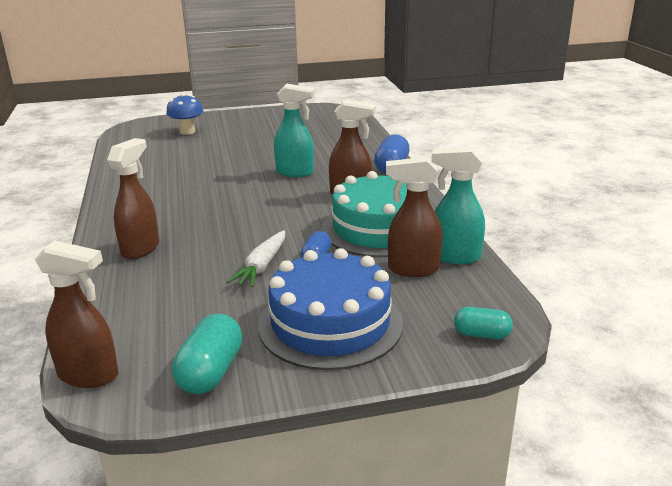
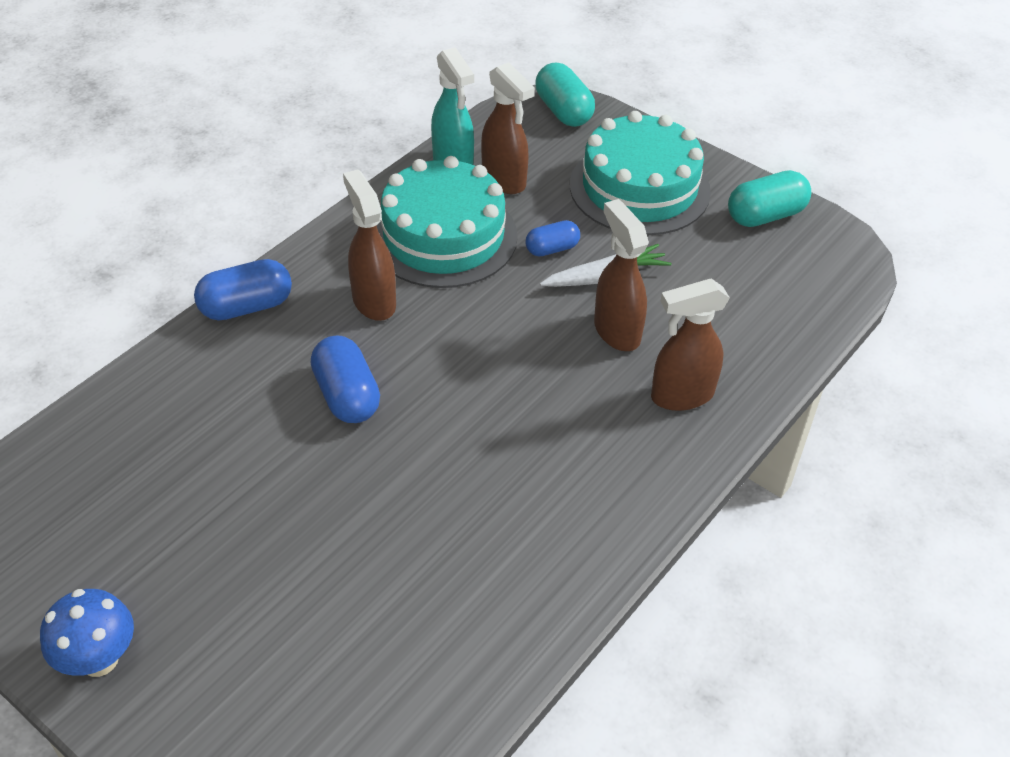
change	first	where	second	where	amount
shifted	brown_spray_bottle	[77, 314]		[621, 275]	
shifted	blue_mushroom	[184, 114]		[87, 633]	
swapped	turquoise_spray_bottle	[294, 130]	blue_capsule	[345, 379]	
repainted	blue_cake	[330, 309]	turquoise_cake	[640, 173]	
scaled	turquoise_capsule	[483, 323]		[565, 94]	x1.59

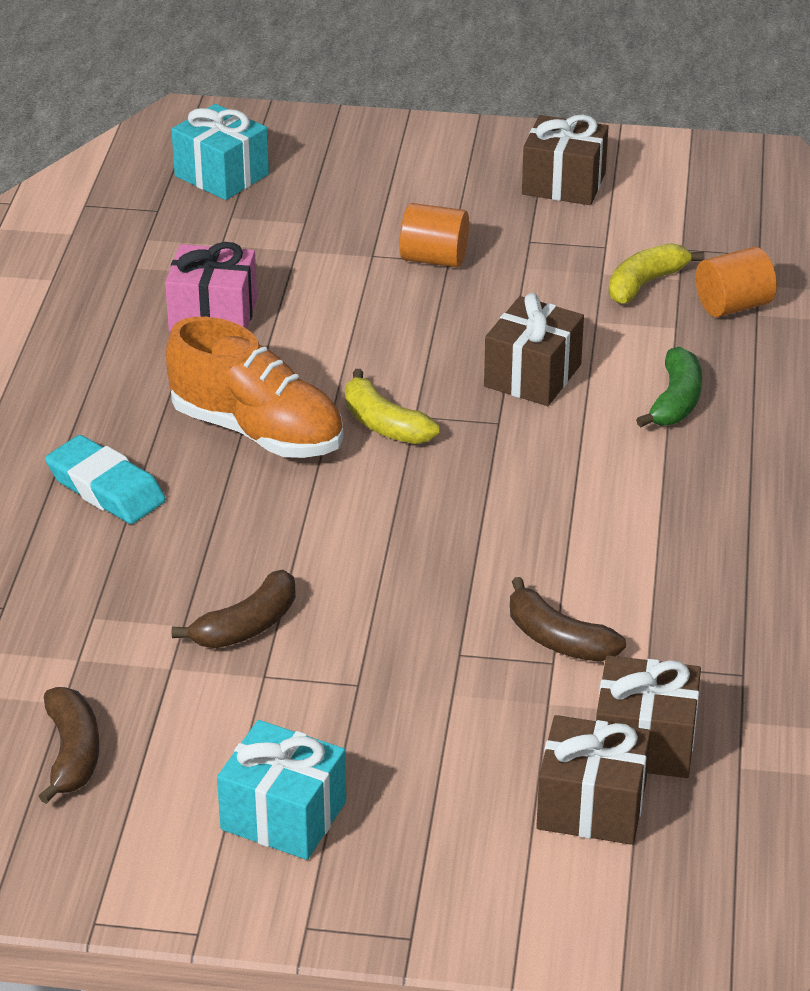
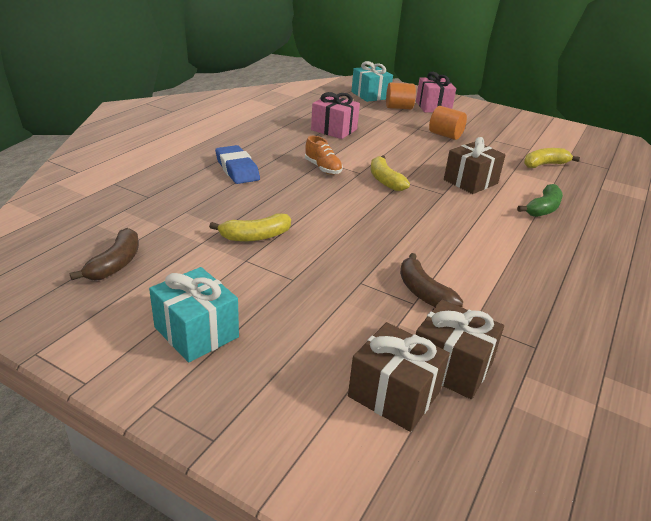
change	first	where	second	where	amount
gone	brown_gift	[565, 159]			
new			pink_gift	[436, 92]	
shifted	orange_cylinder	[736, 282]		[401, 95]	
repainted	turquoise_eraser	[105, 479]	blue_eraser	[237, 164]	
repainted	brown_banana	[234, 609]	yellow_banana	[250, 227]	
scaled	orange_shoe	[254, 387]		[324, 155]	x0.52

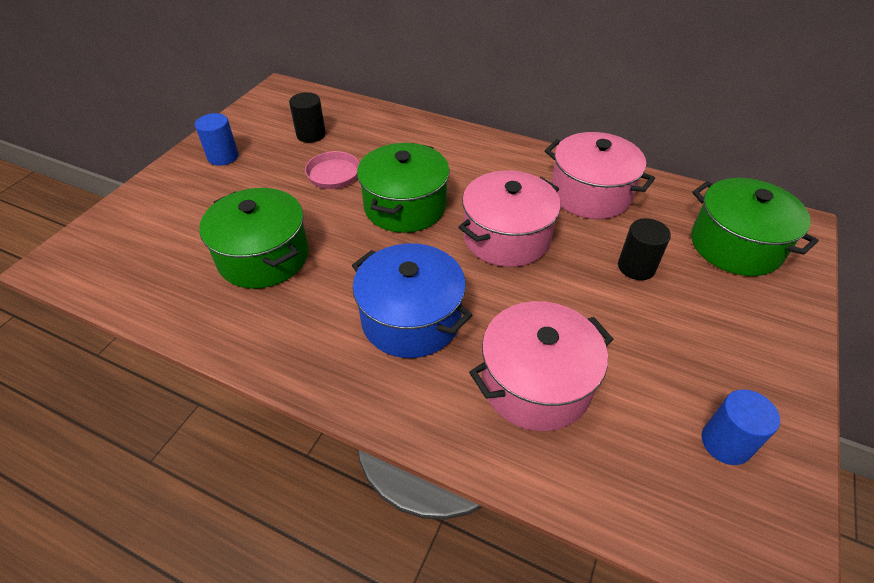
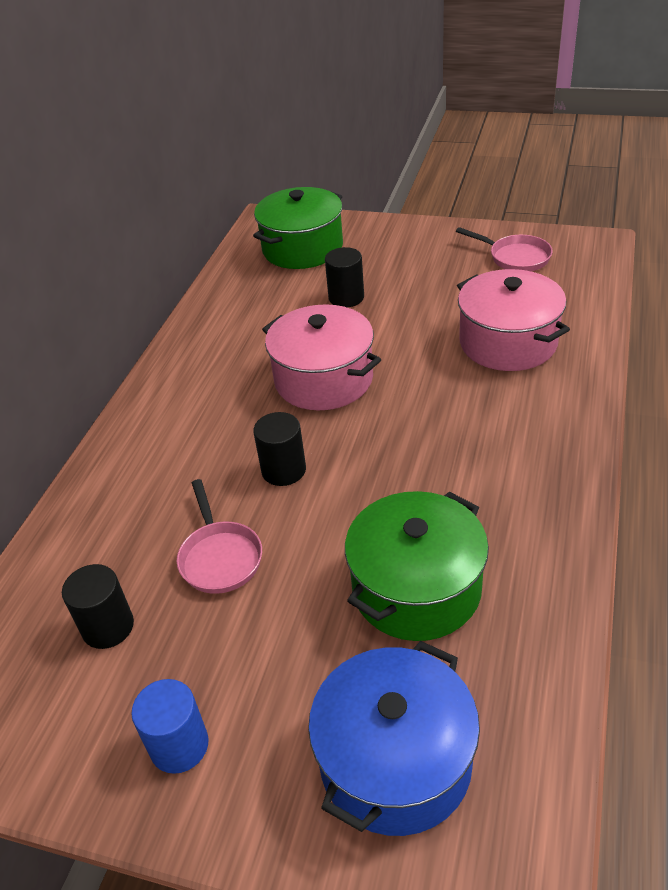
change	first	where	second	where	amount
gone	pink_pot	[600, 175]			
shifted	blue_pot	[412, 300]		[394, 738]	
swapped	green_pot	[403, 188]	black_cylinder	[279, 449]	
swapped	blue_cylinder	[741, 427]	pink_pan	[504, 249]	

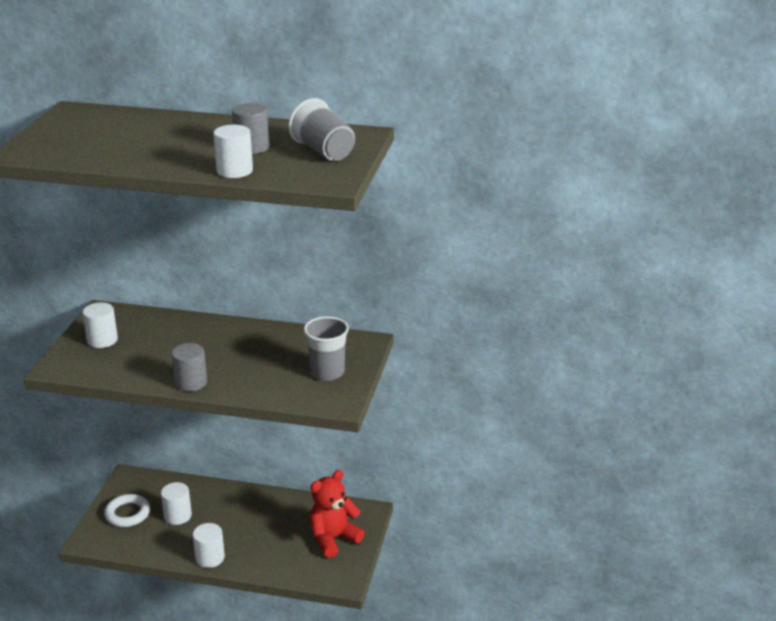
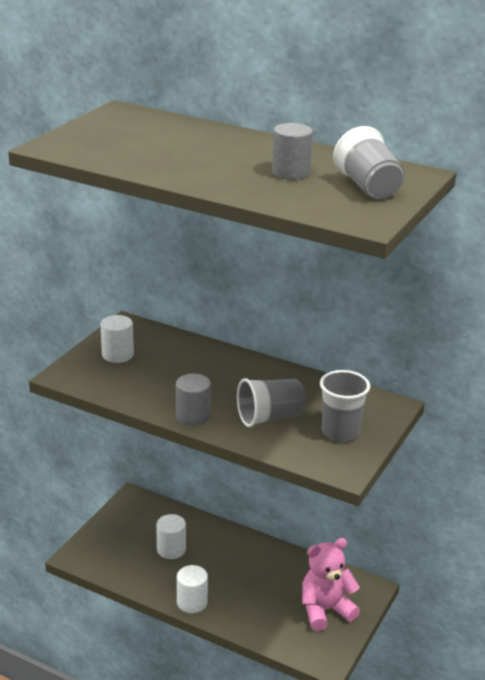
change	first	where	second	where	amount
gone	white_ring	[127, 510]			
gone	white_cylinder	[233, 151]			
new			grey_cup	[271, 402]	
repainted	red_teddy_bear	[337, 514]	pink_teddy_bear	[331, 584]	

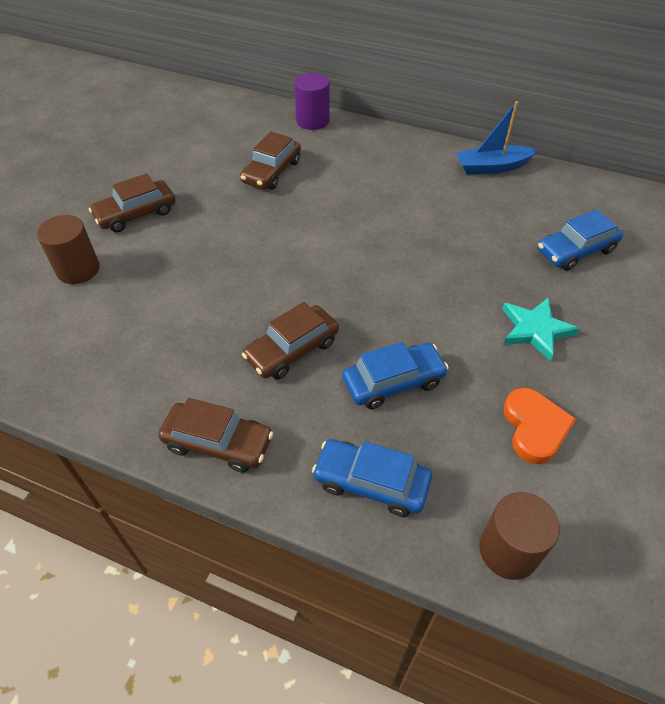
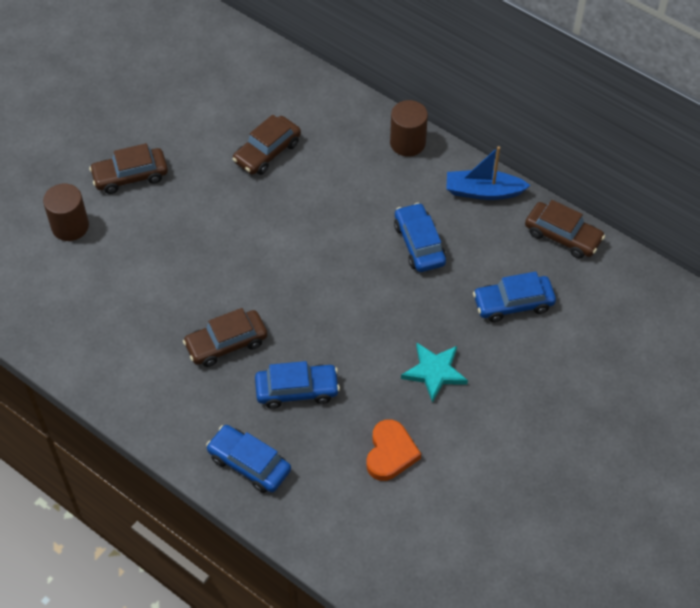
change	first	where	second	where	amount
gone	purple_cylinder	[312, 101]			
new			blue_car	[420, 237]	
shifted	brown_car	[215, 435]		[565, 229]	
shifted	brown_cylinder	[519, 536]		[409, 128]	

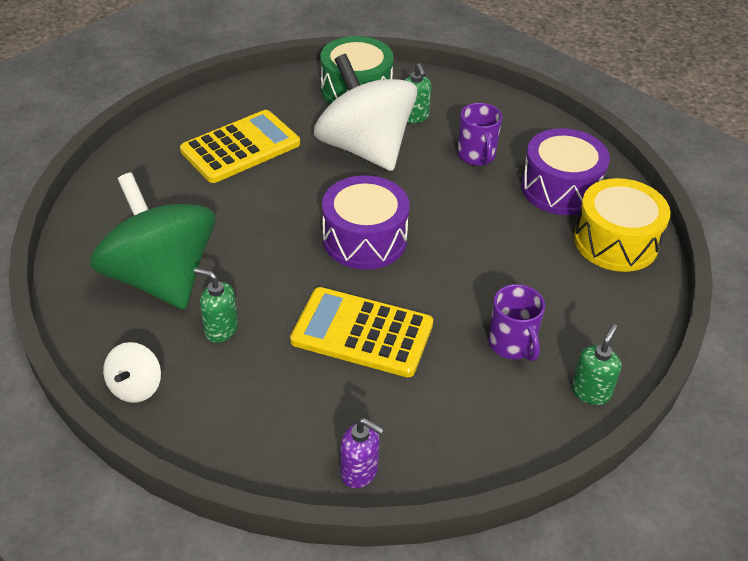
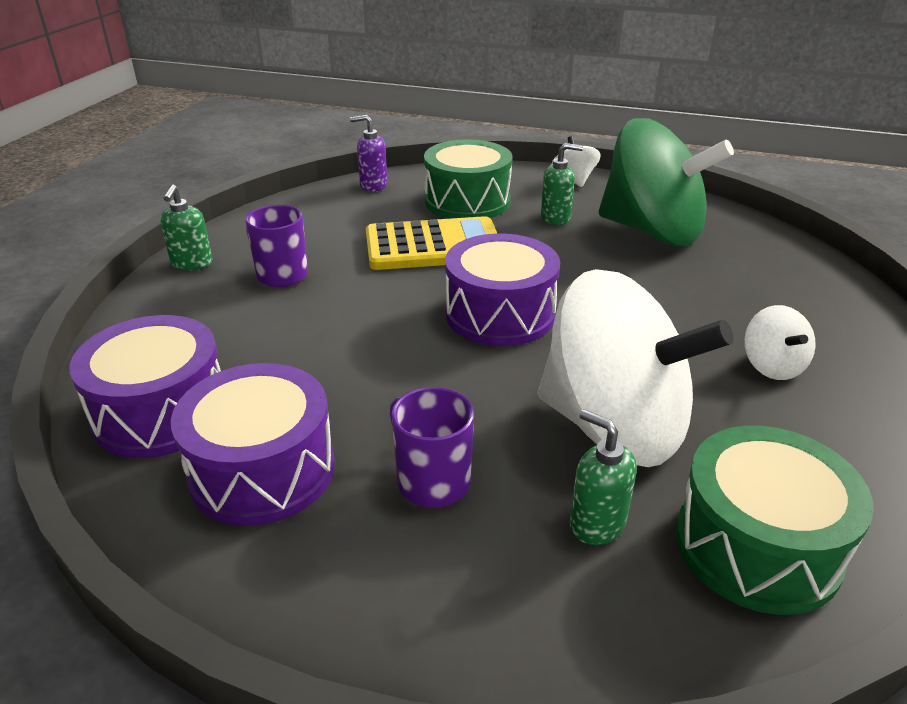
change	first	where	second	where	amount
new			green_drum	[468, 179]	
swapped	yellow_calculator	[240, 146]	white_spinning_top	[780, 342]	
repainted	yellow_drum	[622, 225]	purple_drum	[145, 386]	

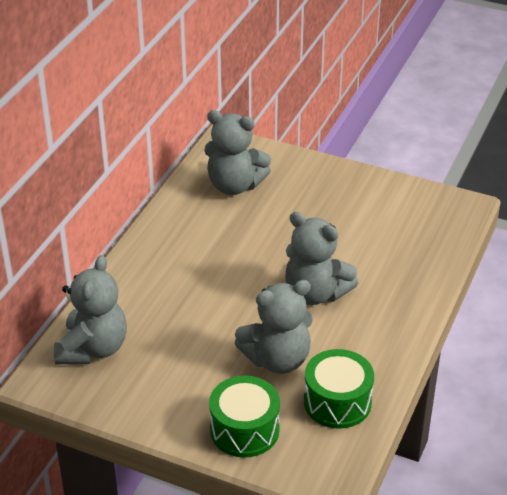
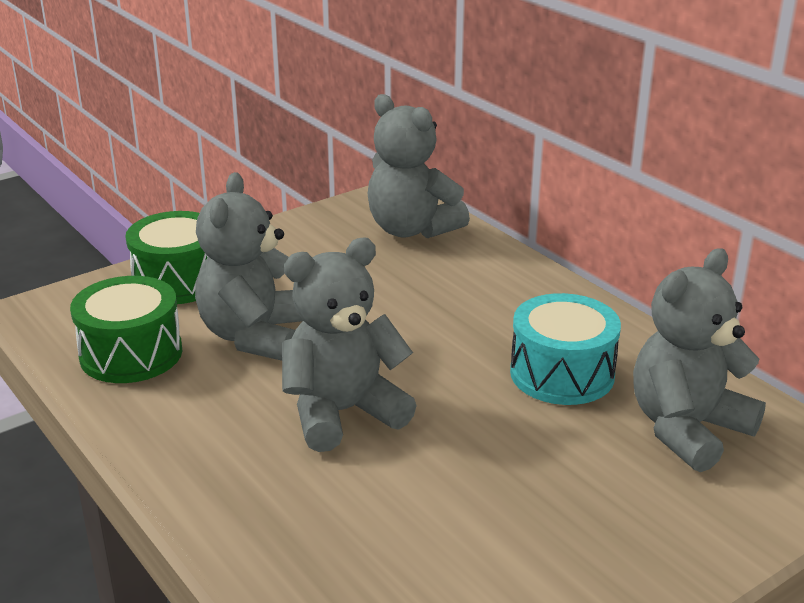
change	first	where	second	where	amount
new			turquoise_drum	[565, 349]	

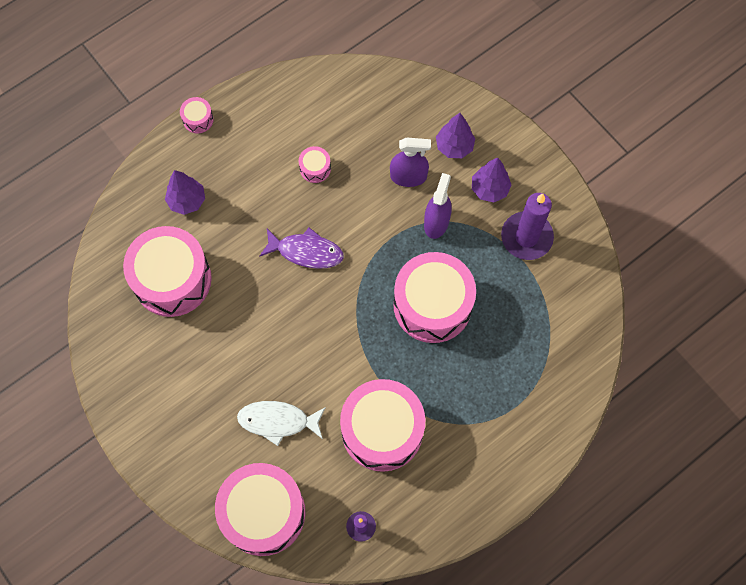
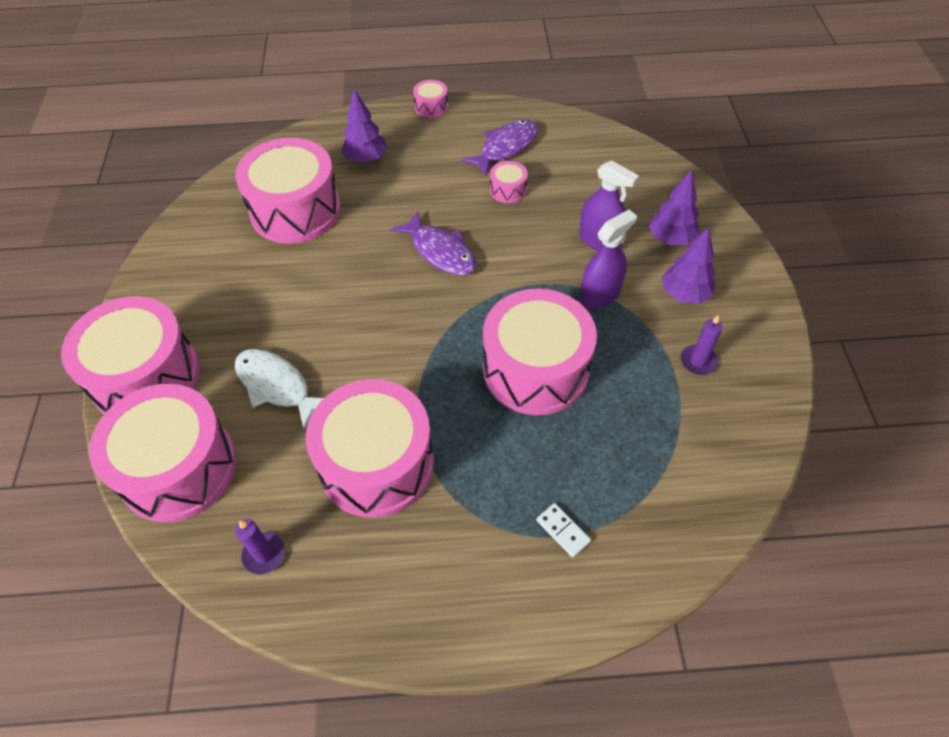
change	first	where	second	where	amount
new			pink_drum	[130, 355]	
new			purple_fish	[499, 147]	
new			white_domino	[563, 530]	
scaled	purple_candle	[527, 226]		[701, 345]	x0.52

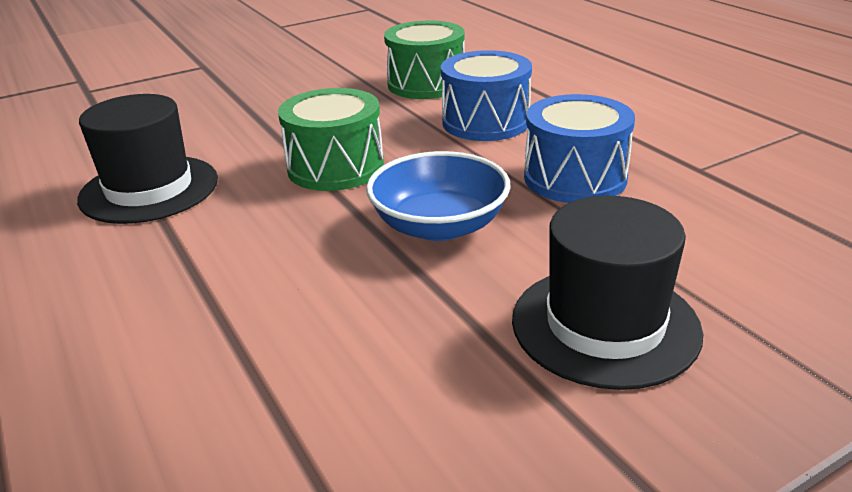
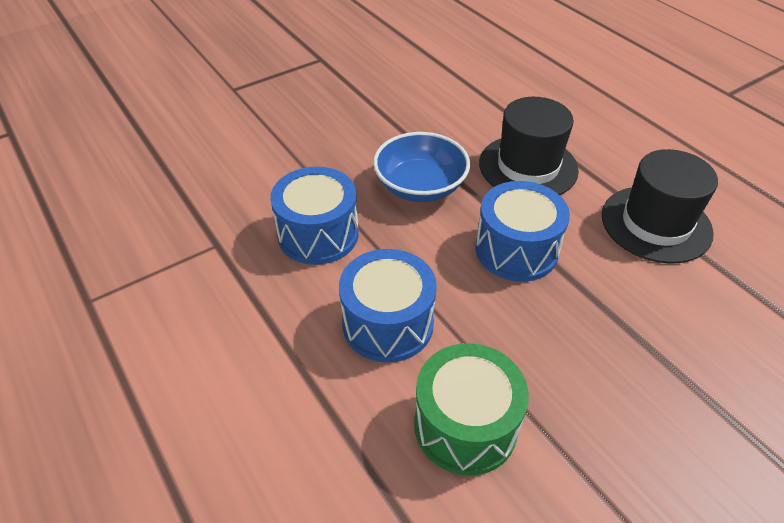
change	first	where	second	where	amount
shifted	black_hat	[607, 293]		[529, 146]	
repainted	green_drum	[331, 139]	blue_drum	[522, 231]	

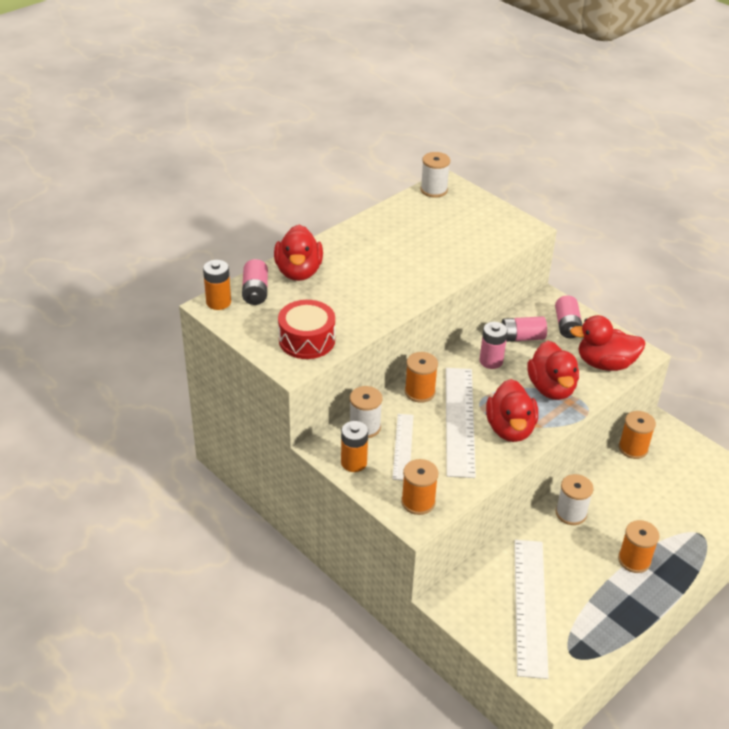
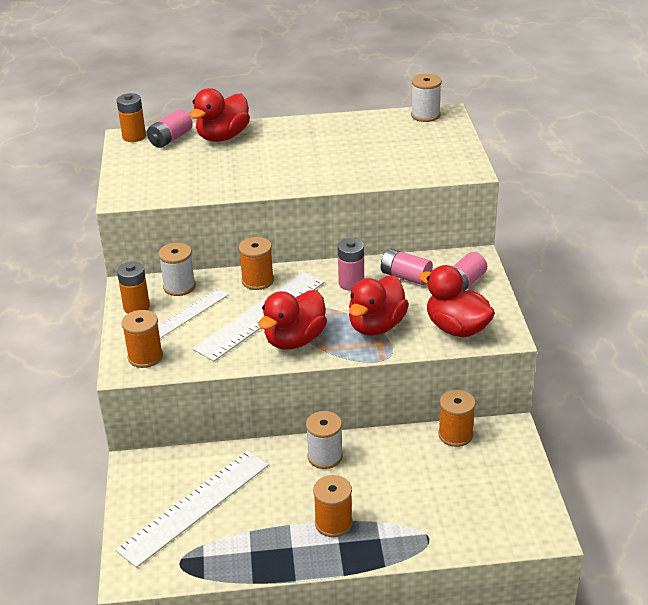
change	first	where	second	where	amount
gone	red_drum	[306, 329]			

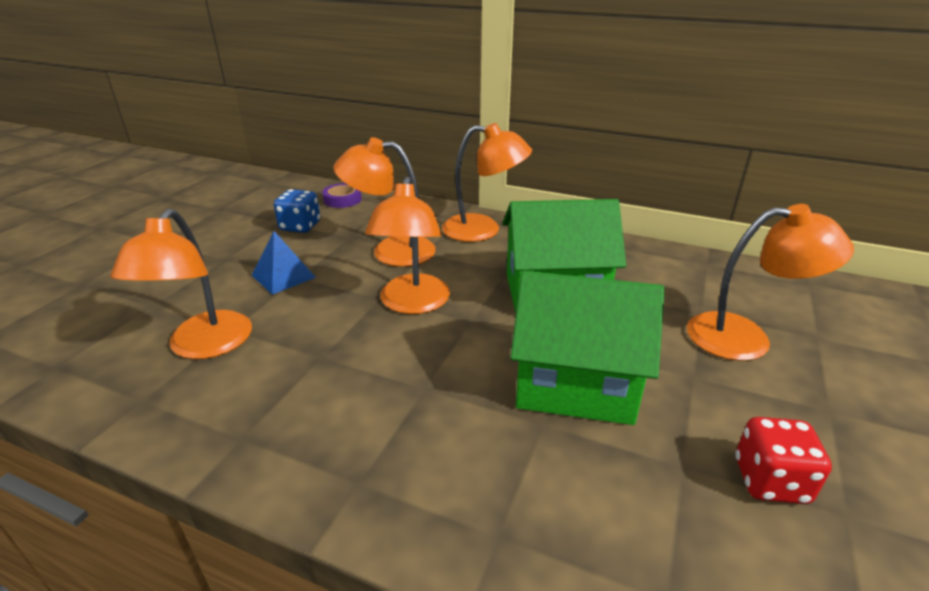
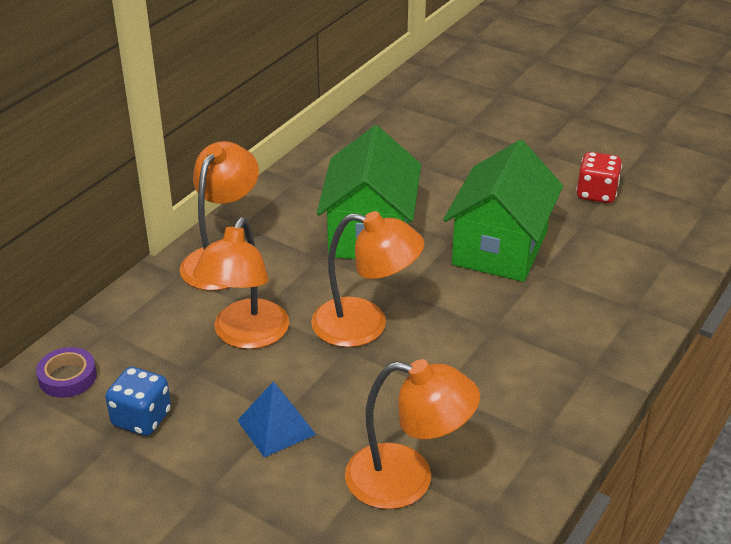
change	first	where	second	where	amount
gone	orange_lamp	[770, 282]			

